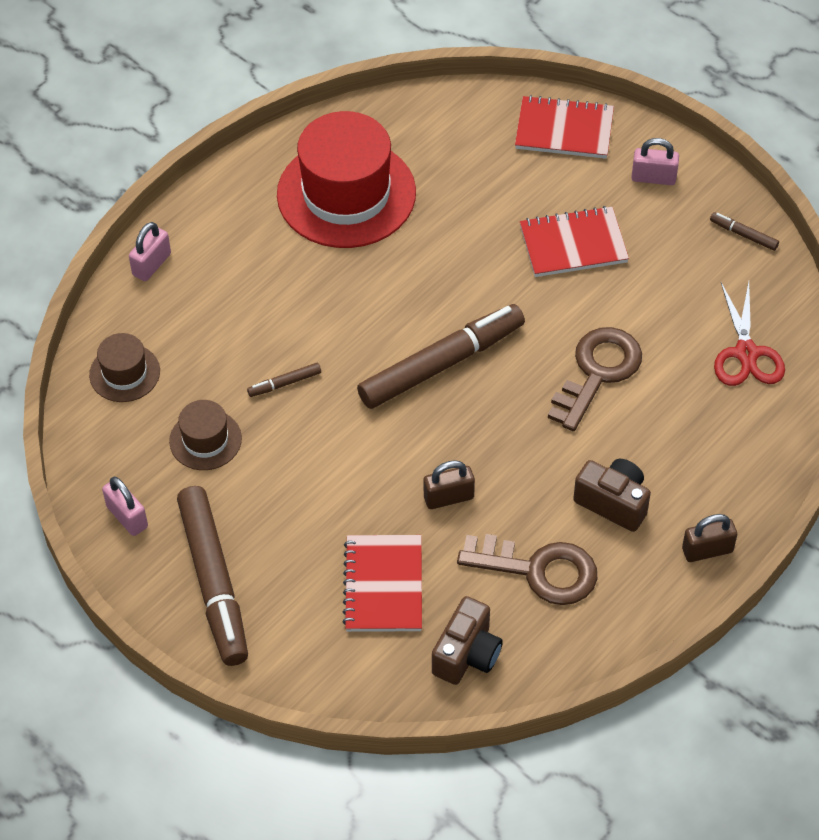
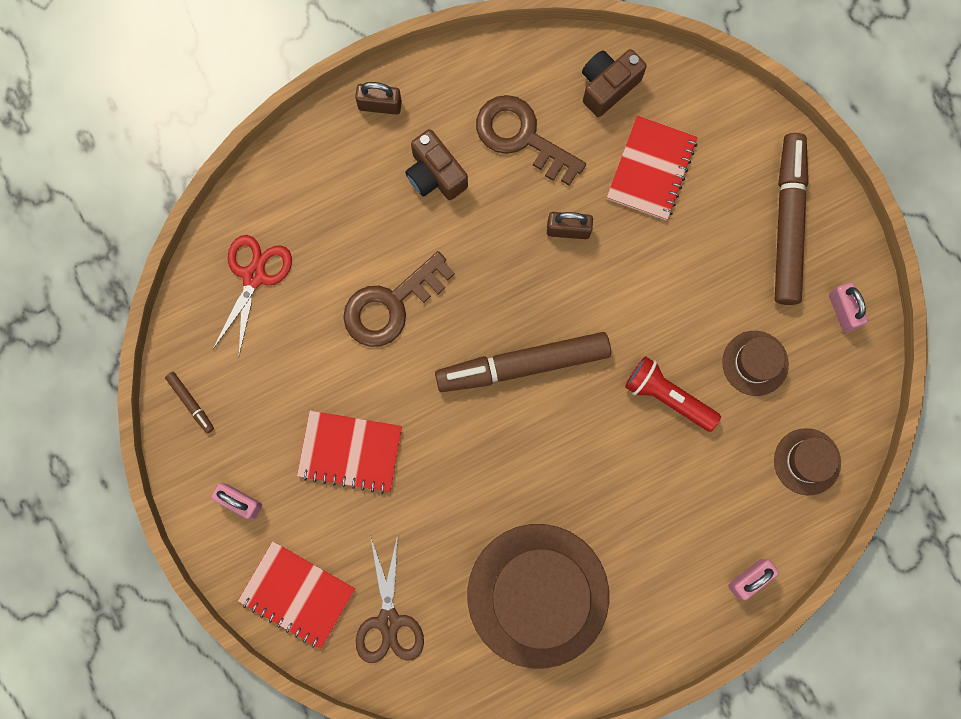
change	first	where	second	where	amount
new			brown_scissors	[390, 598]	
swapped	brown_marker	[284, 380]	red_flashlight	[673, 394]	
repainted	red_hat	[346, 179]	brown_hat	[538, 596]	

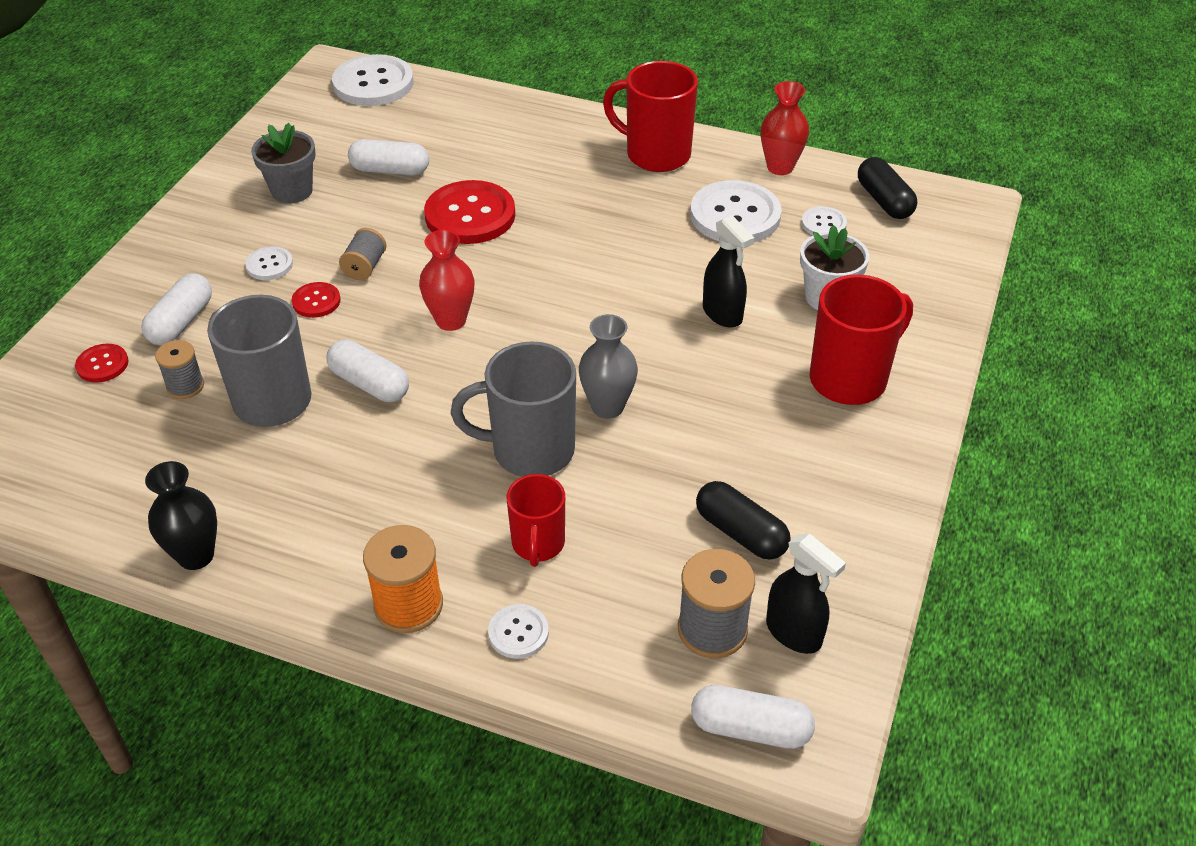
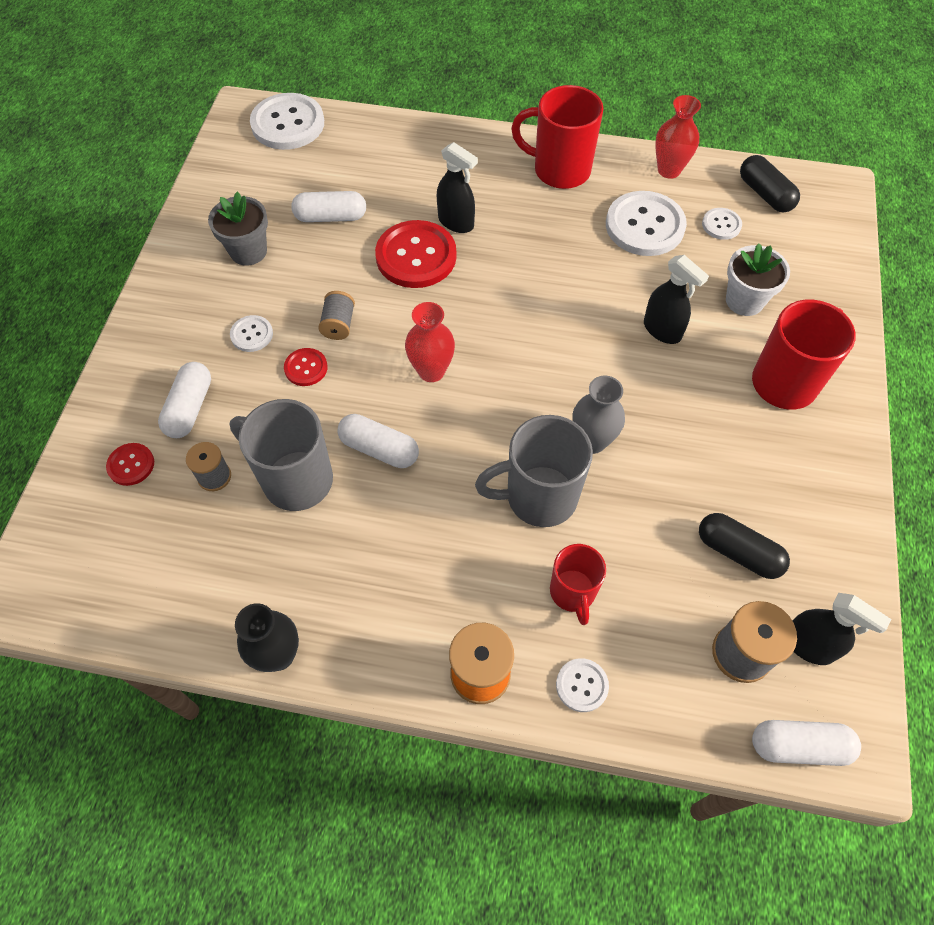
change	first	where	second	where	amount
new			black_spray_bottle	[457, 187]	

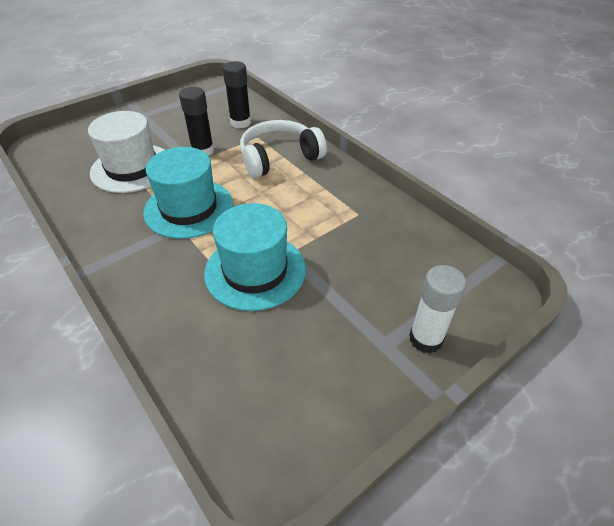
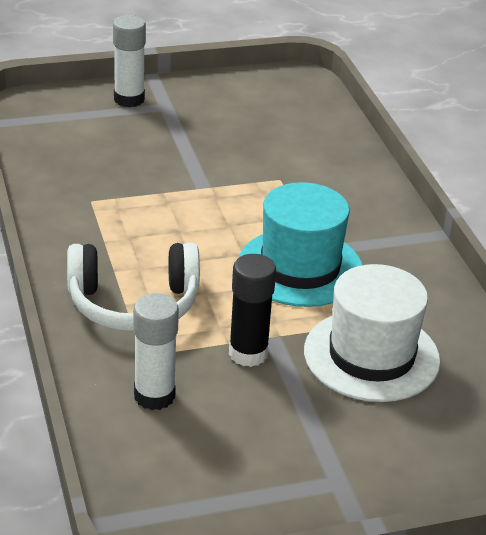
change	first	where	second	where	amount
gone	turquoise_hat	[255, 257]			
repainted	black_glue_stick	[237, 94]	white_glue_stick	[156, 351]	

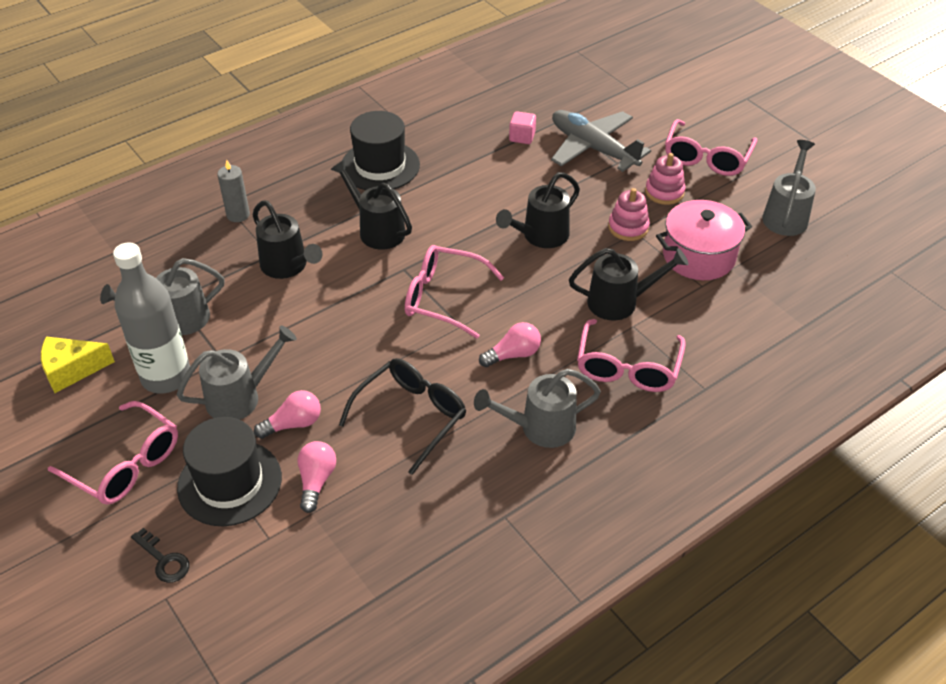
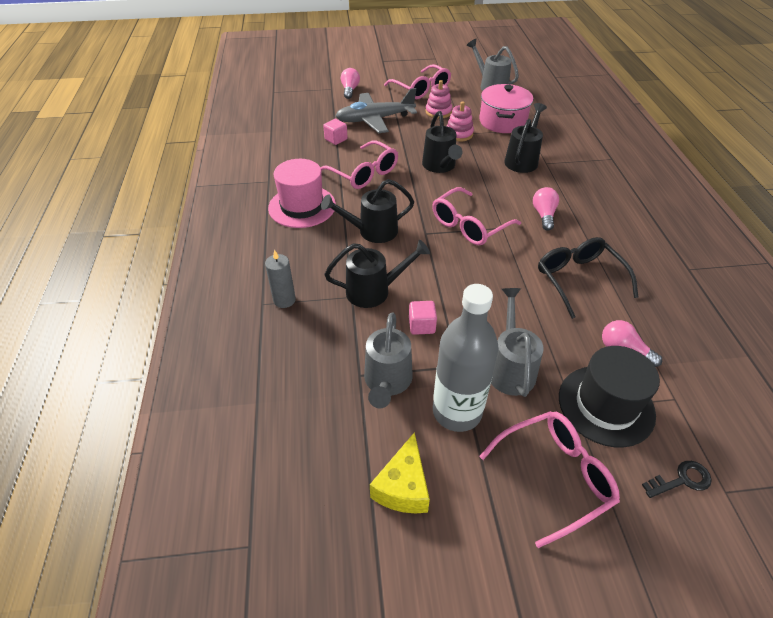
change	first	where	second	where	amount
gone	grey_watering_can	[537, 408]			
new			pink_cube	[423, 318]	
shifted	pink_light_bulb	[287, 414]		[350, 83]	
shifted	pink_glasses	[631, 355]		[359, 164]	
repainted	black_hat	[381, 150]	pink_hat	[302, 193]	

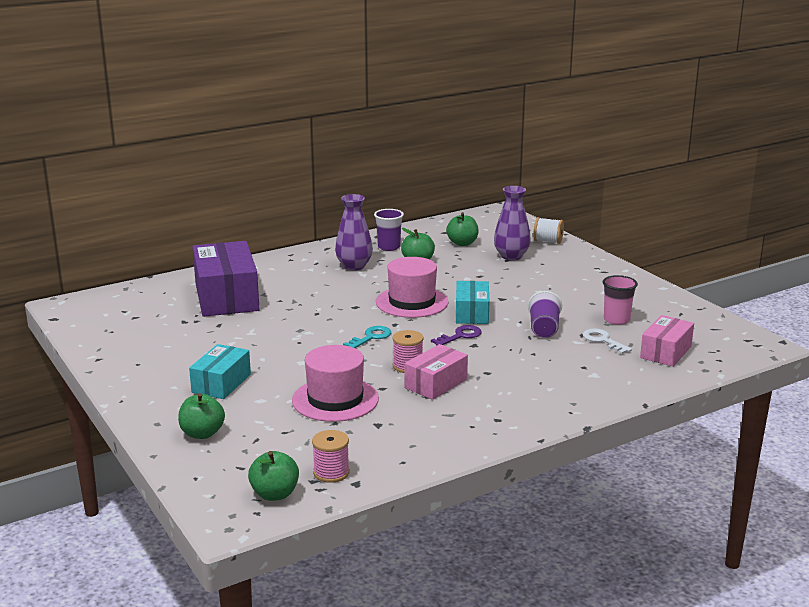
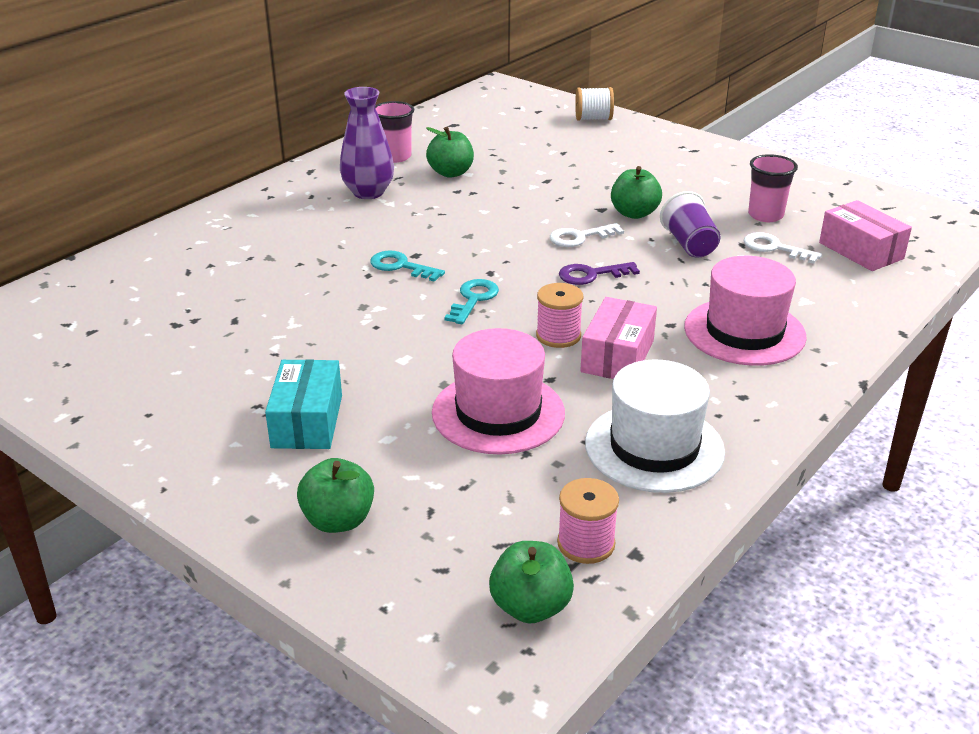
change	first	where	second	where	amount
gone	purple_box	[226, 279]			
gone	purple_vase	[512, 223]			
new			turquoise_key	[407, 266]	
new			white_hat	[655, 426]	
shifted	pink_hat	[412, 287]		[745, 311]	
shifted	green_apple	[462, 229]		[636, 192]	
swapped	turquoise_box	[473, 302]	white_key	[587, 235]	
repainted	purple_cup	[389, 230]	pink_cup	[394, 132]	
rotated	purple_key	[456, 335]		[599, 273]	135 degrees counterclockwise
rotated	pink_box	[667, 341]		[865, 235]	45 degrees counterclockwise

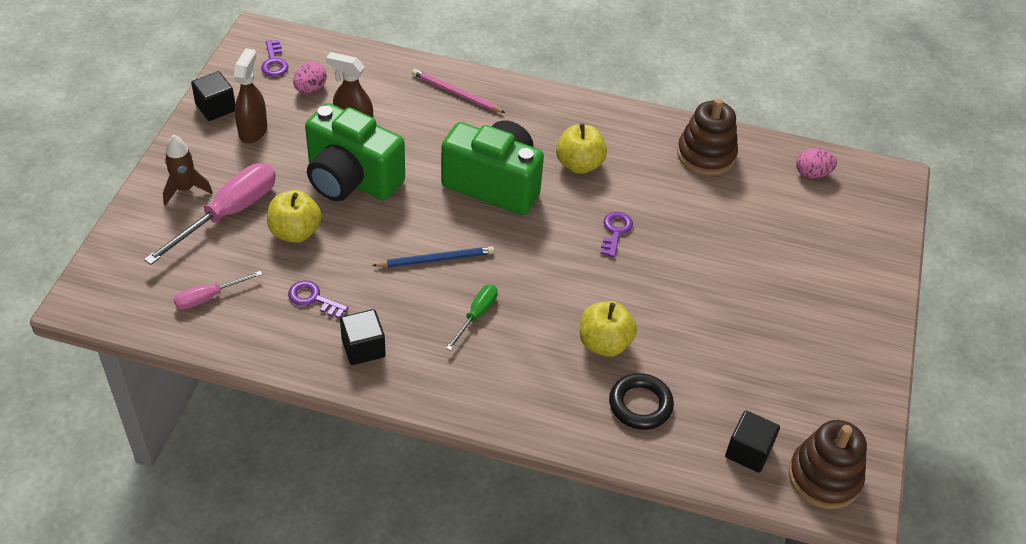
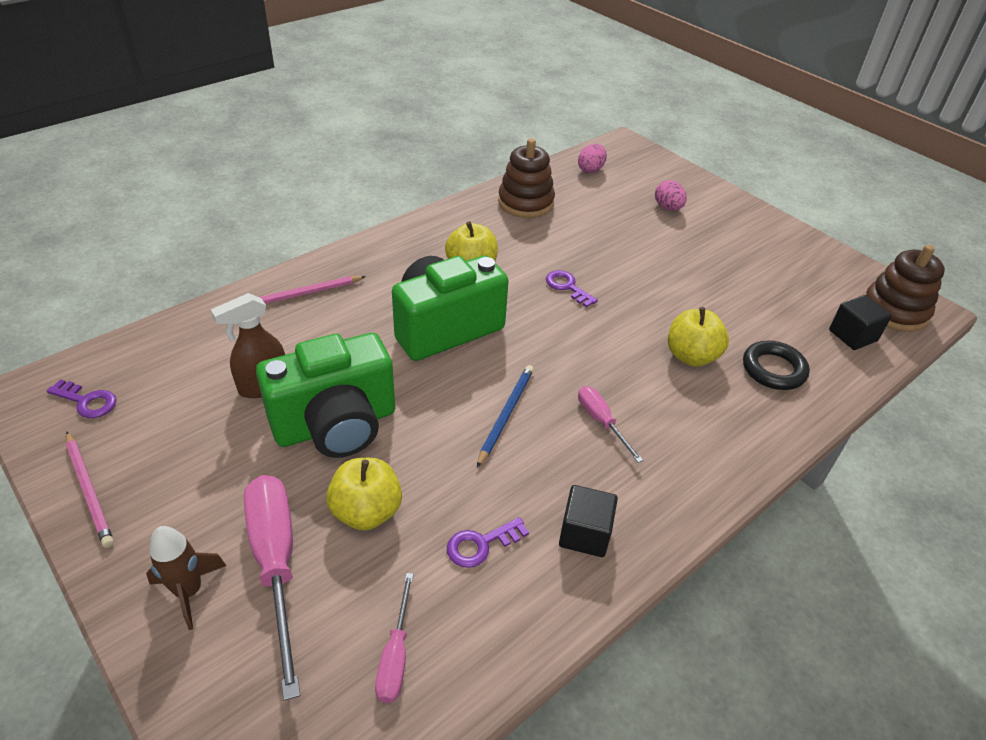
change	first	where	second	where	amount
gone	brown_spray_bottle	[250, 95]			
shifted	pink_egg	[310, 77]		[671, 195]	
swapped	black_cube	[213, 96]	pink_pencil	[90, 490]	
repainted	green_screwdriver	[472, 318]	pink_screwdriver	[610, 424]	

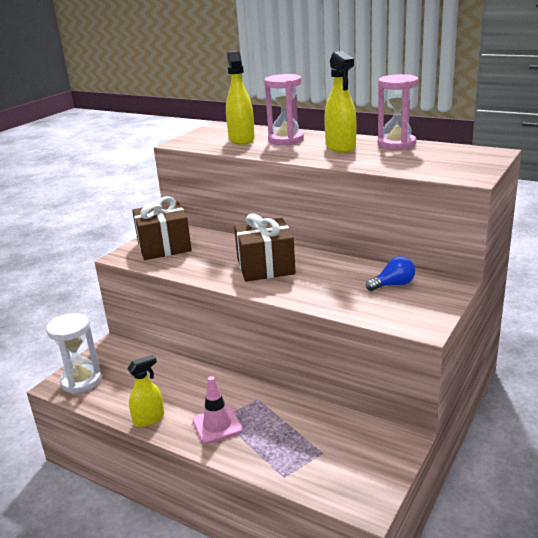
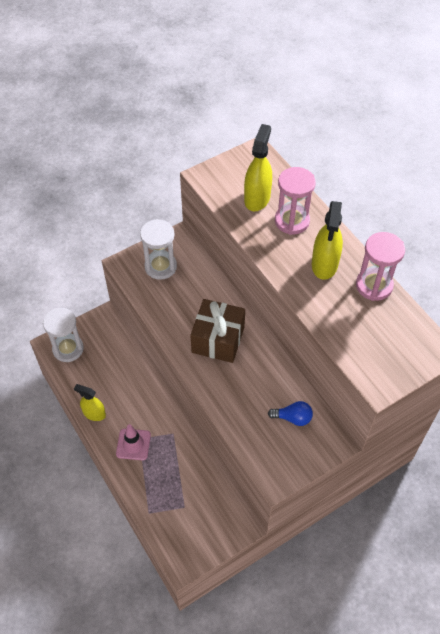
change	first	where	second	where	amount
swapped	brown_gift	[162, 228]	white_hourglass	[158, 249]	
rotated	yellow_spray_bottle	[145, 391]		[90, 402]	150 degrees counterclockwise

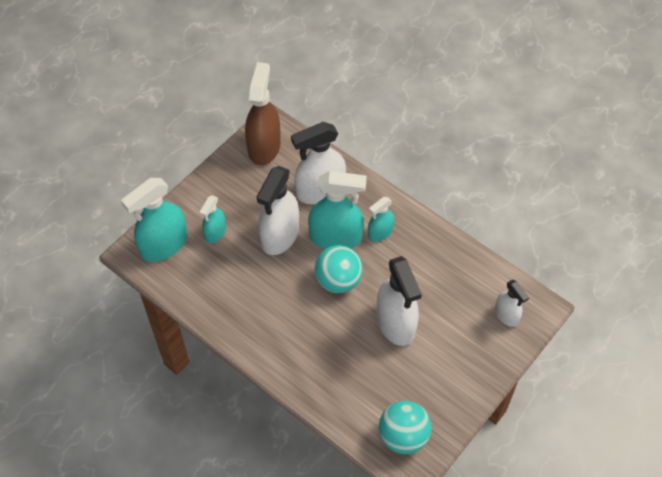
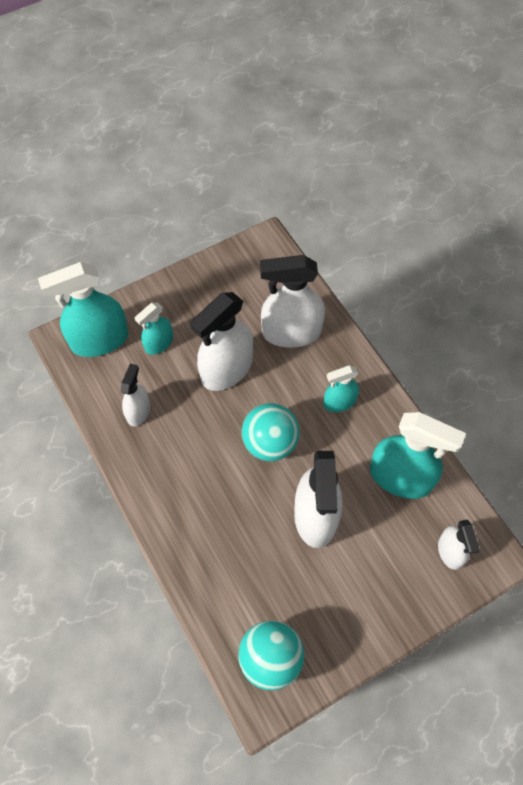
change	first	where	second	where	amount
gone	brown_spray_bottle	[263, 113]			
new			white_spray_bottle	[135, 394]	
shifted	turquoise_spray_bottle	[337, 210]		[418, 455]	

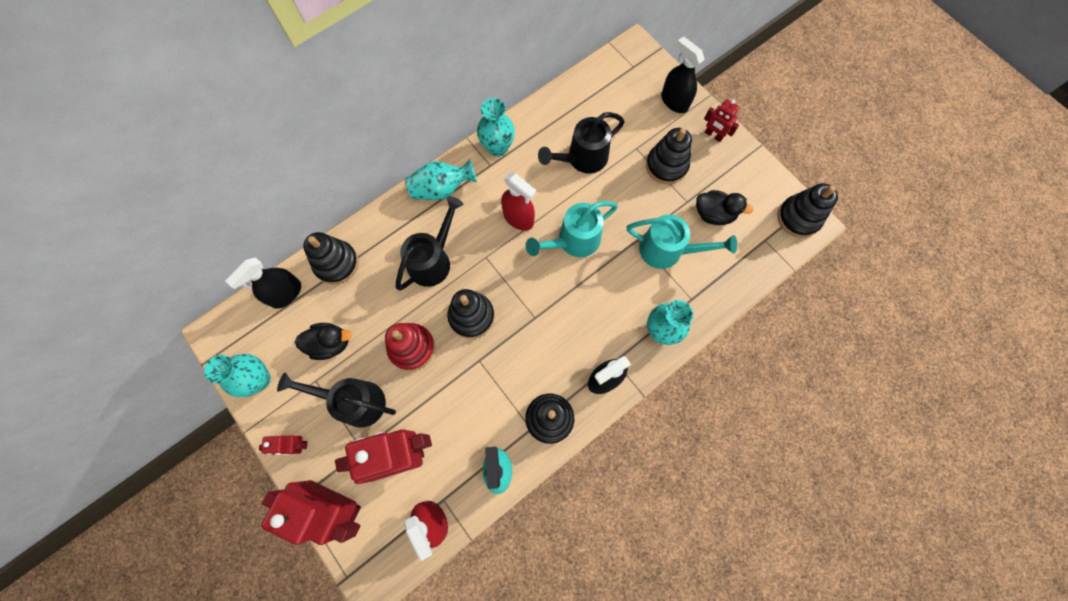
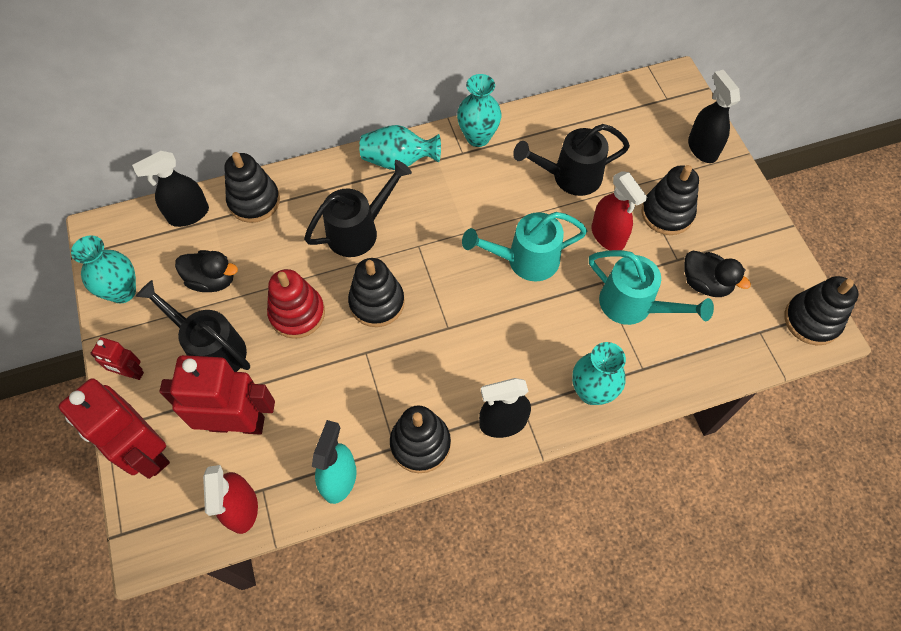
change	first	where	second	where	amount
gone	red_robot	[721, 120]			
shifted	red_spray_bottle	[518, 202]		[619, 210]	

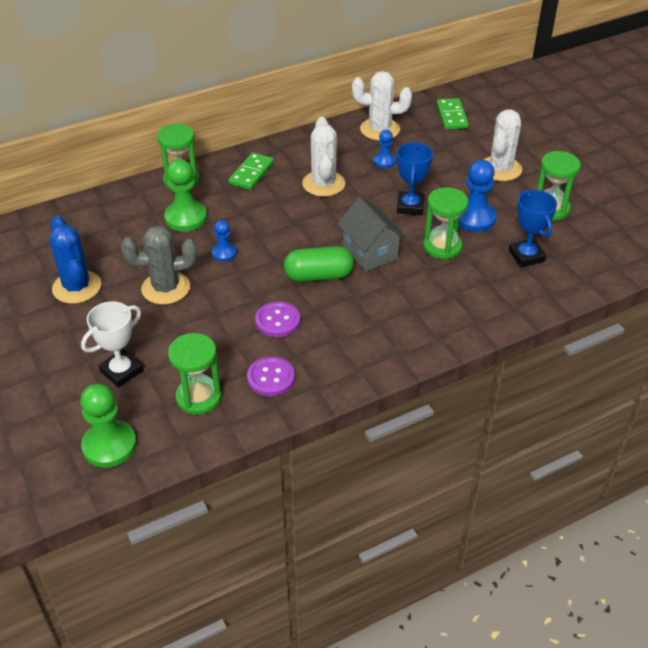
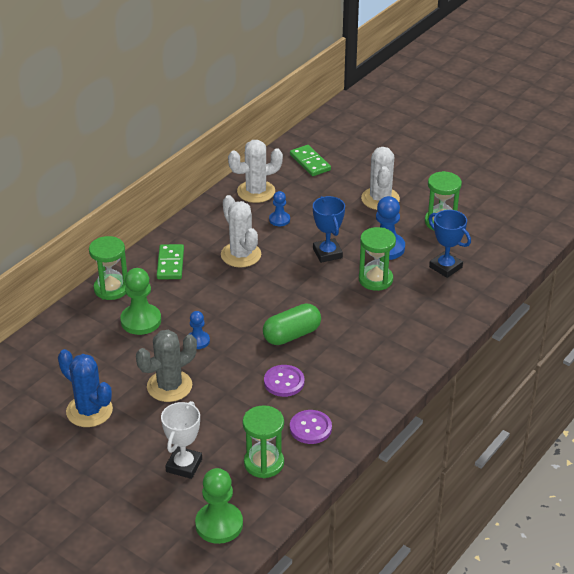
change	first	where	second	where	amount
gone	grey_house	[371, 234]			

